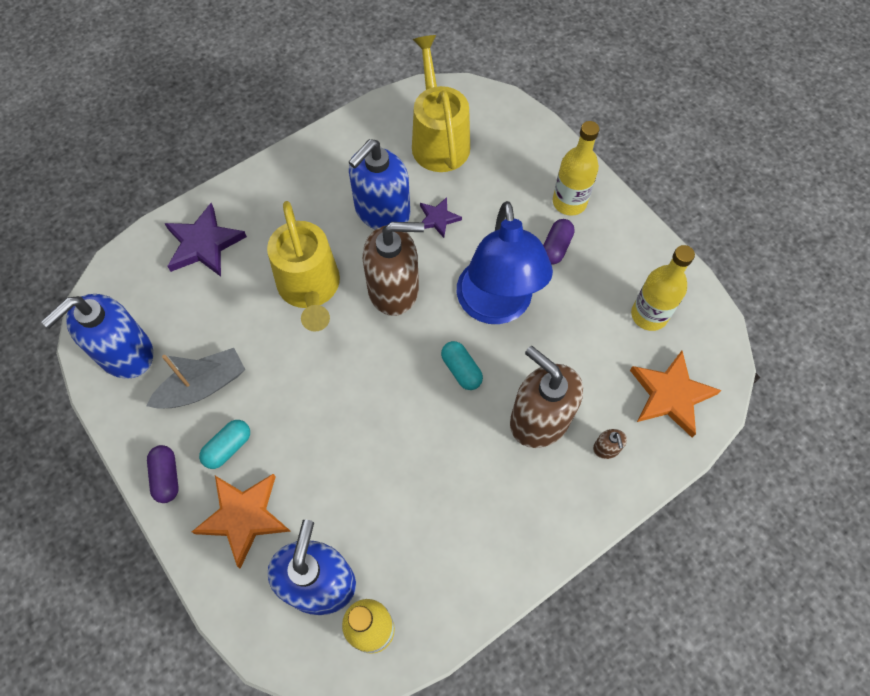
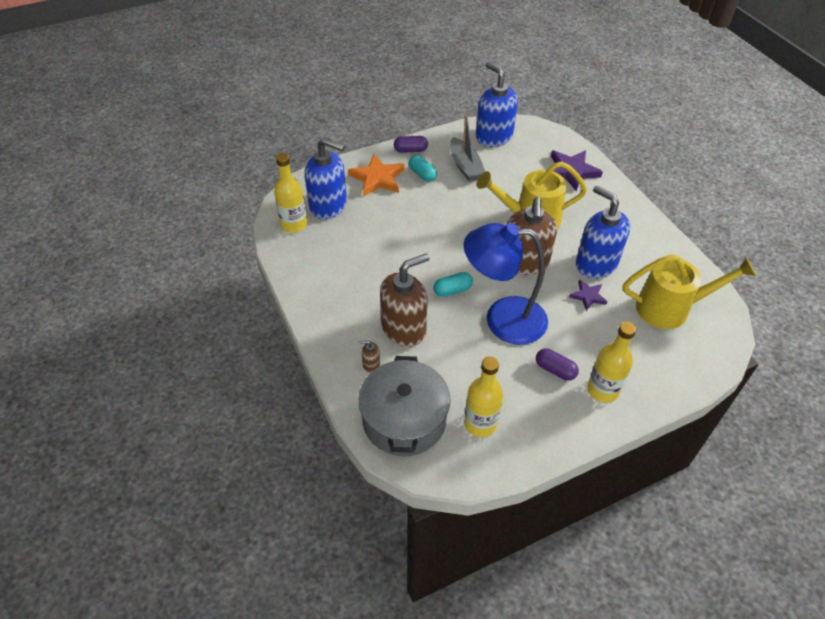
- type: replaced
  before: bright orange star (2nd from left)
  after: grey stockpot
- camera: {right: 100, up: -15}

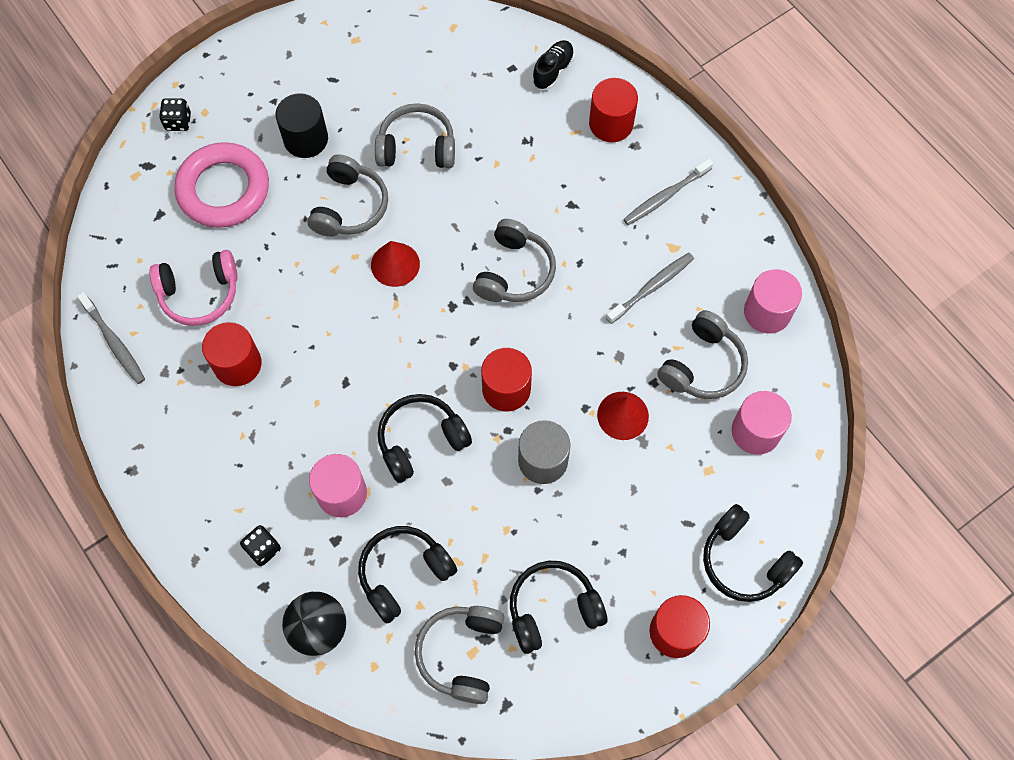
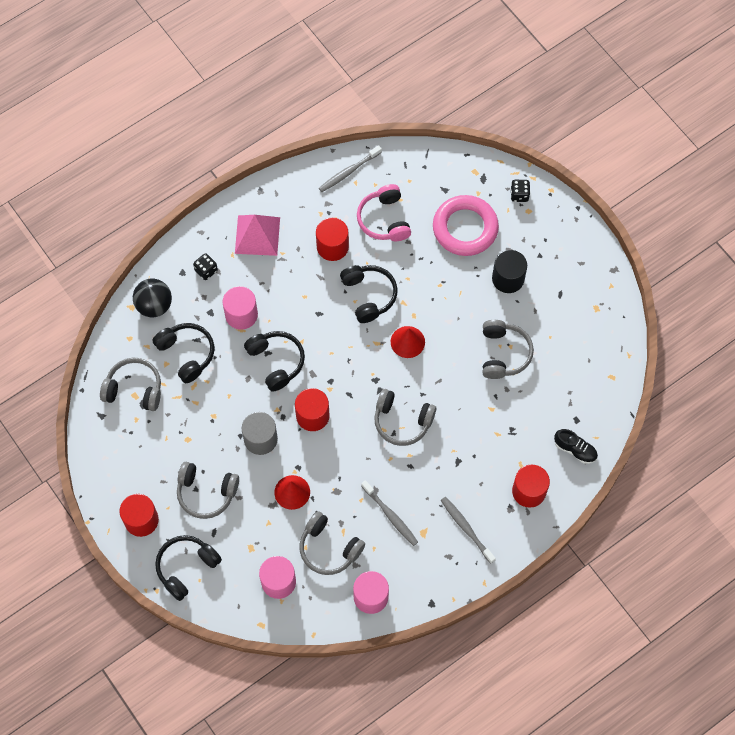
- type: added
  after: rose-pink solid pyramid
- type: moved
  before: grey over-ear headphones (1st from left in the first image)
  after: grey over-ear headphones (2nd from left)
- type: moved
  before: black over-ear headphones (3rd from left in the first image)
  after: black over-ear headphones (4th from left)
- camera: {right: 90, up: 0}

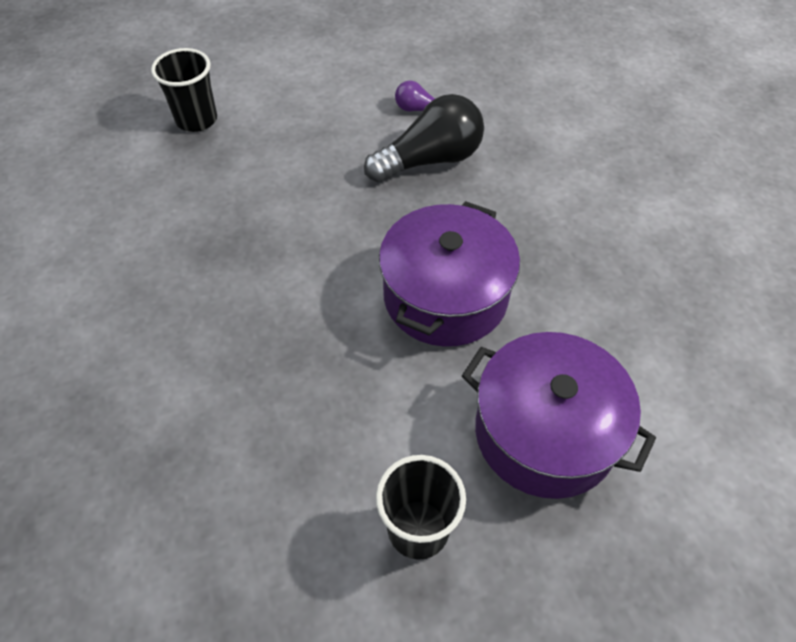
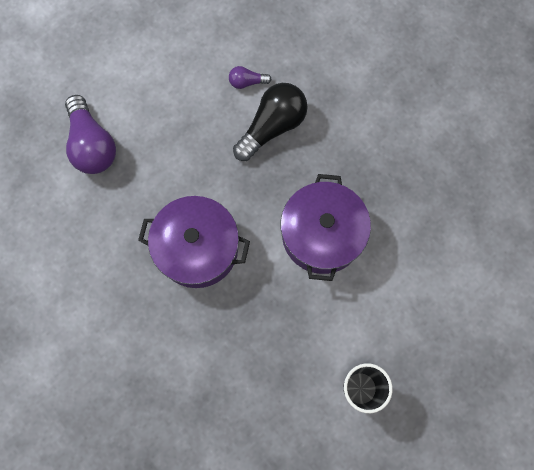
- type: moved
  before: violet stockpot (2nd from left in the first image)
  after: violet stockpot (1st from left)
- type: replaced
  before: black beaker (1st from left)
  after: violet light bulb (1st from left)
- camera: {right: -20, up: 20}

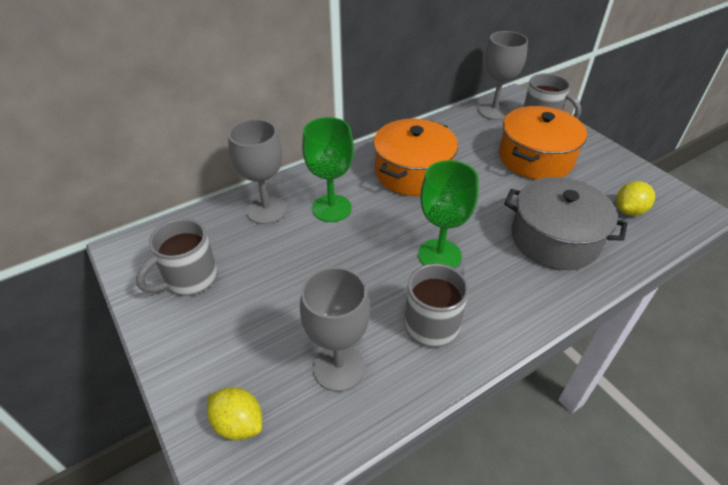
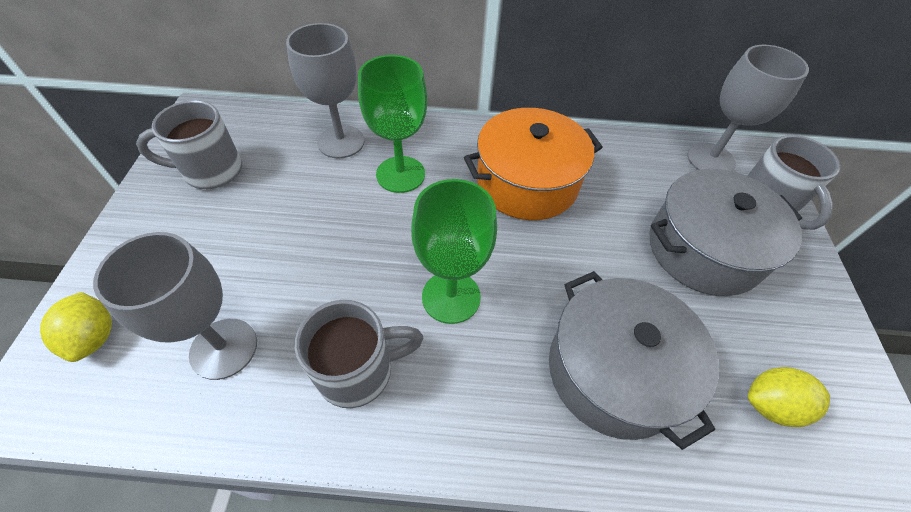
- type: recoloured
  before: bright orange stockpot (2nd from left)
  after: grey stockpot (2nd from left)
- camera: {right: 35, up: 10}

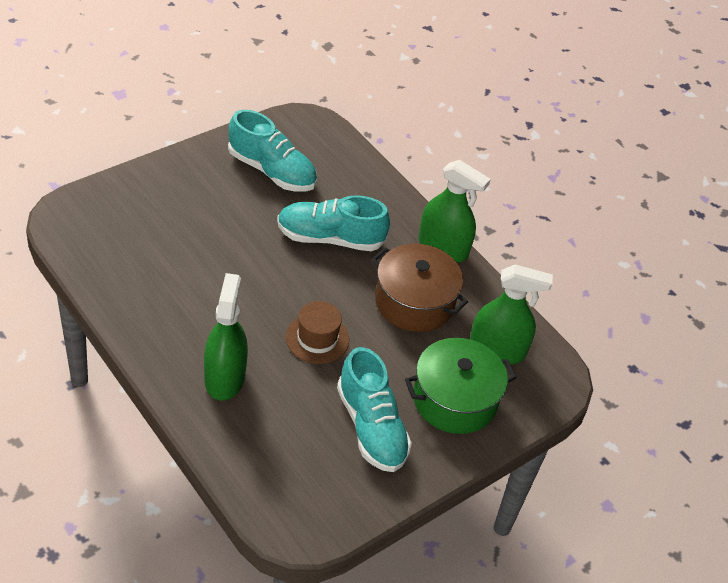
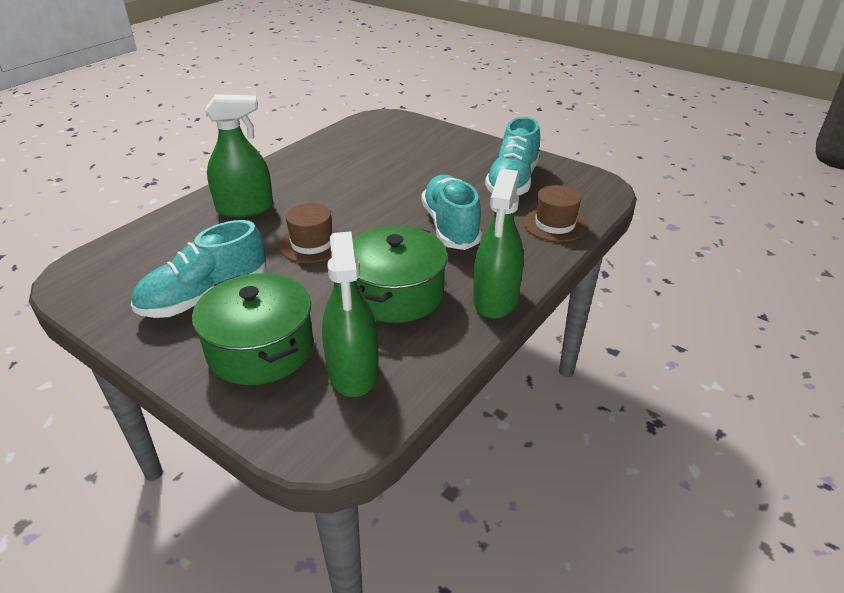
- type: added
  after: russet hat (2nd from left)
- type: recoloured
  before: russet stockpot
  after: emerald stockpot (2nd from left)
- camera: {right: 80, up: -10}

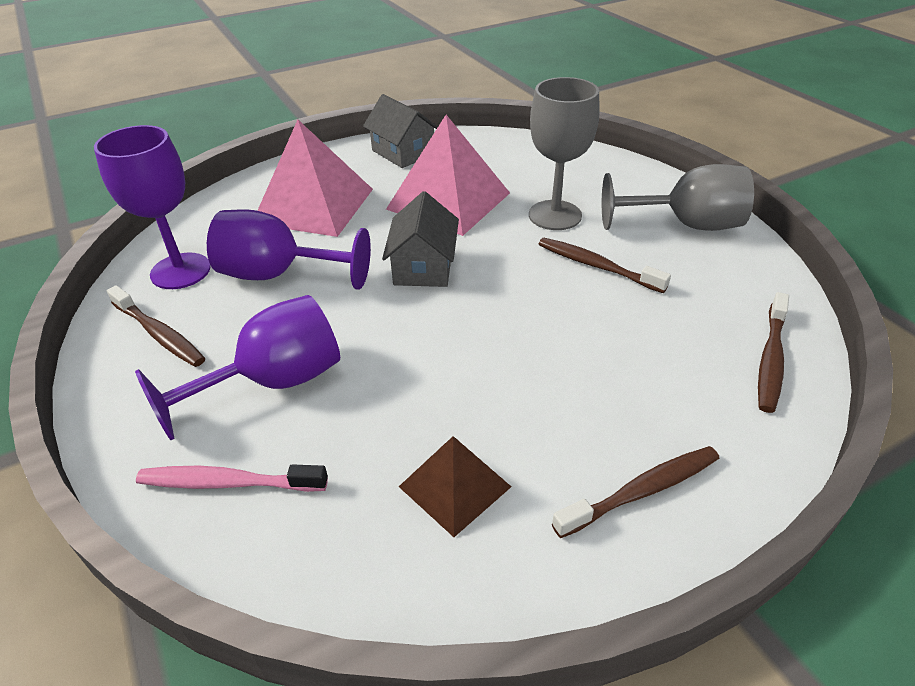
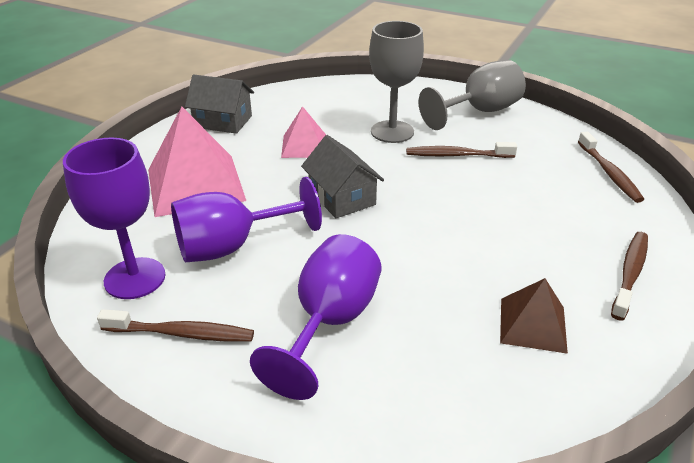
- type: removed
  before: rose-pink dental brush
- type: resized
  before: rose-pink solid pyramid (2nd from left)
  scale: 0.56
- camera: {right: -35, up: -5}

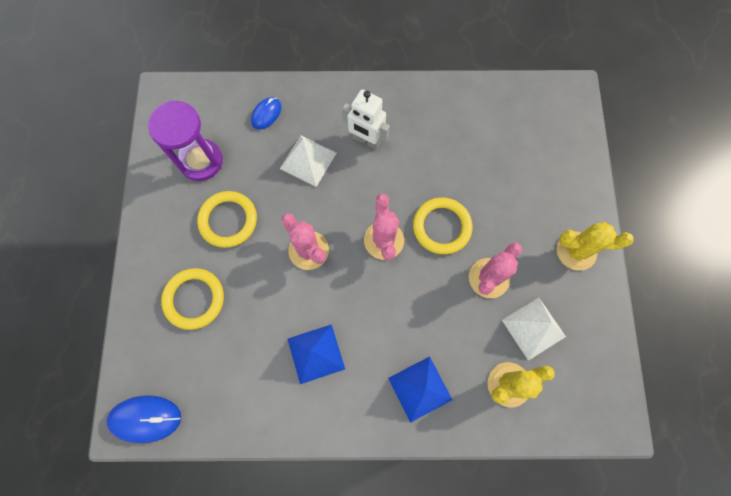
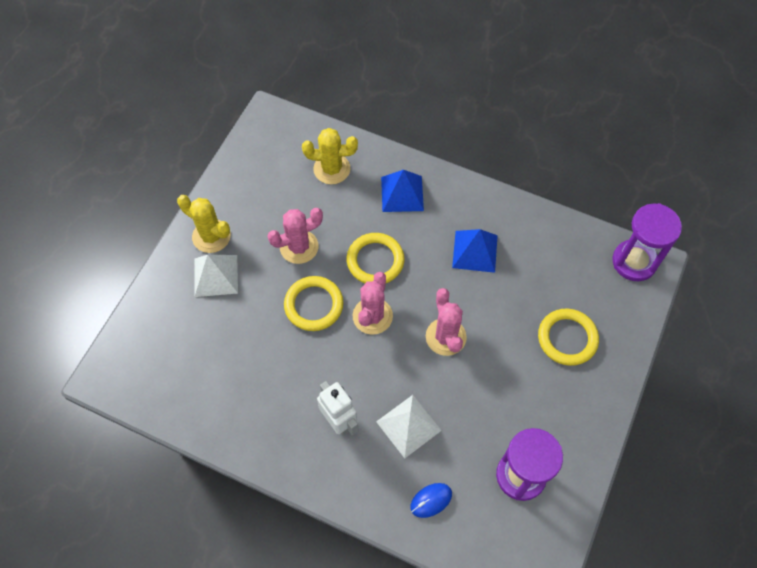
- type: moved
  before: golden torus (2nd from left)
- type: moved
  before: snow-white solid pyramid (2nd from left in the first image)
  after: snow-white solid pyramid (1st from left)
- type: replaced
  before: royal blue PC mouse (1st from left)
  after: violet sandglass (2nd from left)
- camera: {right: -155, up: -10}

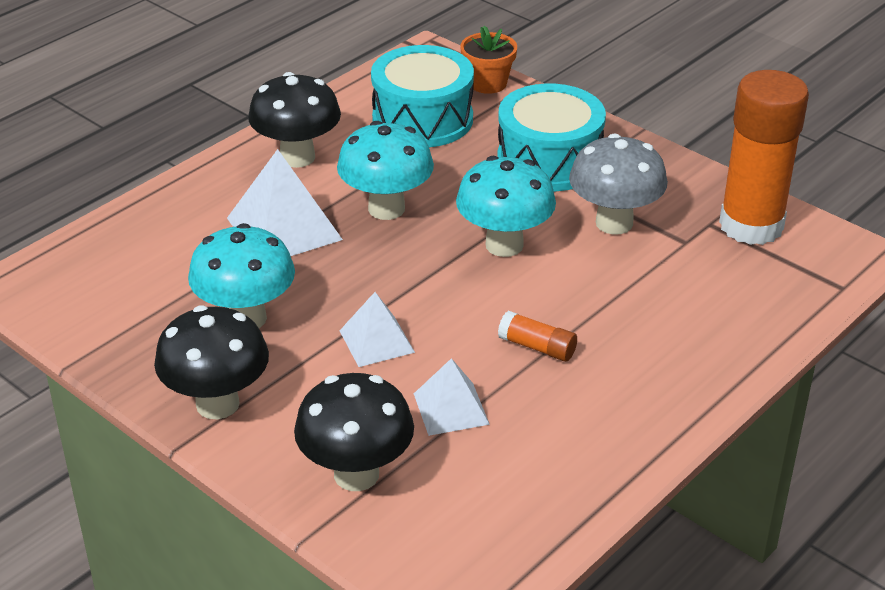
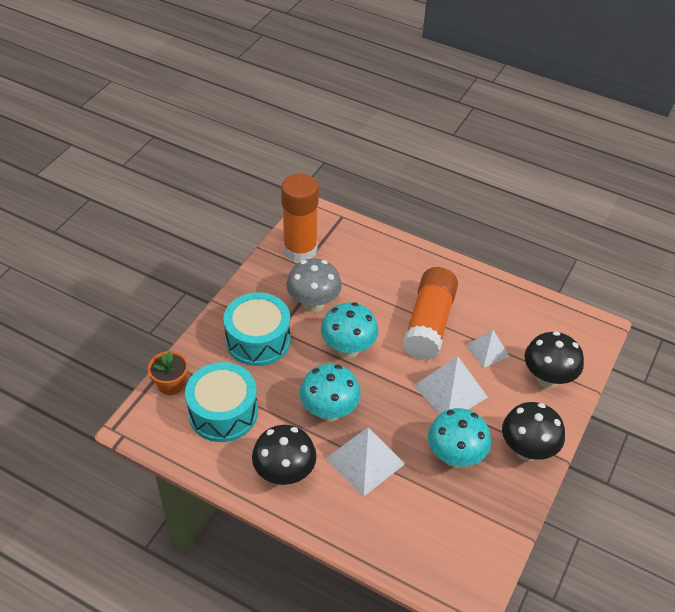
- type: resized
  before: snow-white solid pyramid (2nd from left)
  scale: 1.63
- type: resized
  before: bright orange stick of glue (1st from left in the first image)
  scale: 2.41
- camera: {right: -105, up: 10}

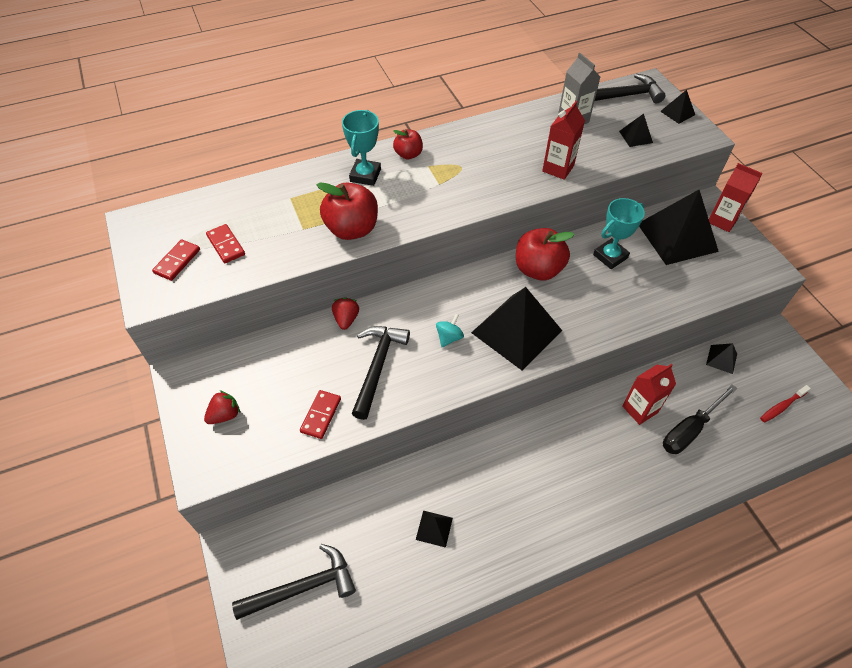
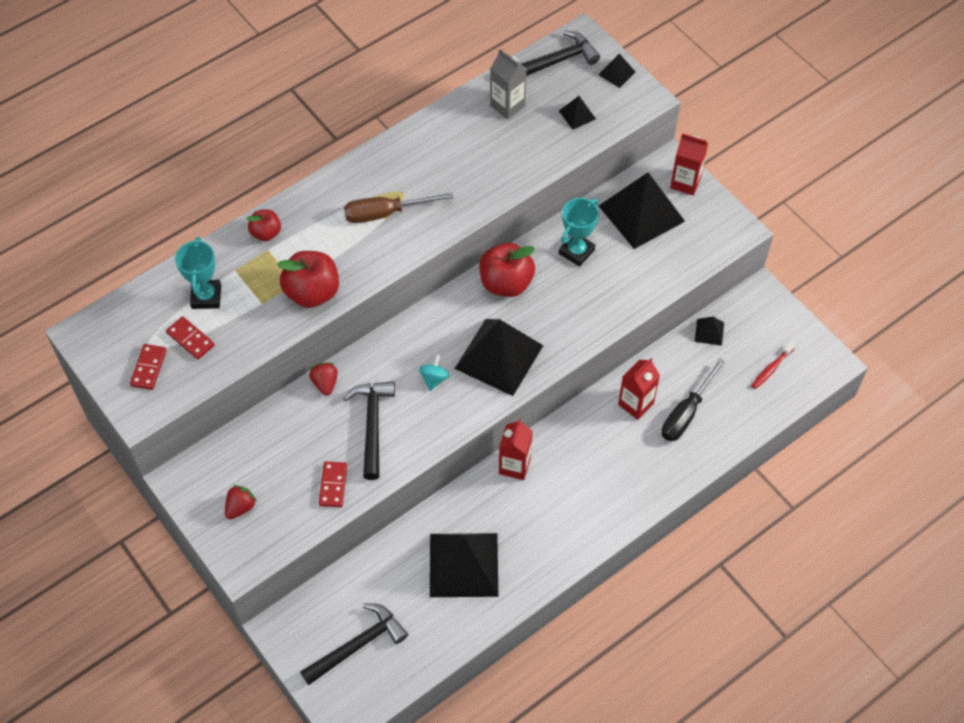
- type: added
  after: russet screwdriver
- type: moved
  before: turquoise trophy (1st from left)
- type: moved
  before: red toy apple (2nd from left in the first image)
  after: red toy apple (1st from left)
- type: moved
  before: red juice carton (1st from left)
- type: resized
  before: black solid pyramid (1st from left)
  scale: 2.29
- camera: {right: -15, up: 5}

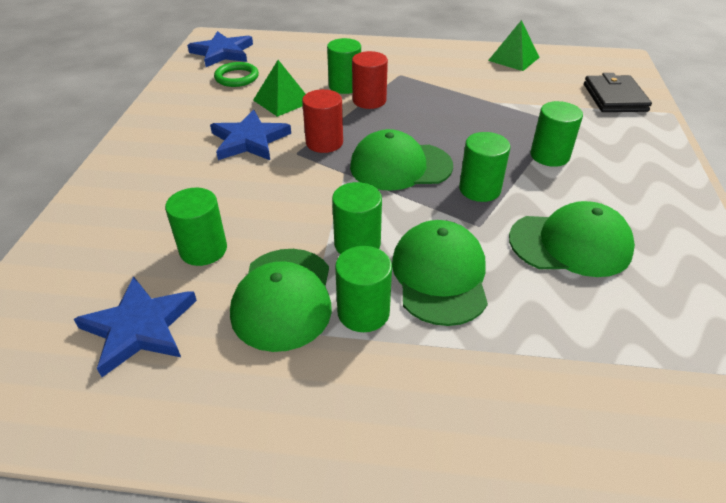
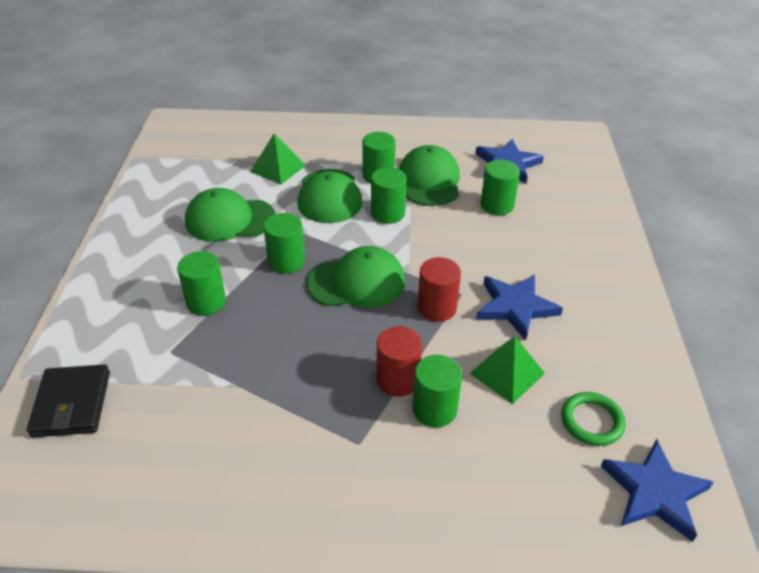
- type: moved
  before: emerald solid pyramid (2nd from left in the first image)
  after: emerald solid pyramid (1st from left)
- camera: {right: 175, up: 0}

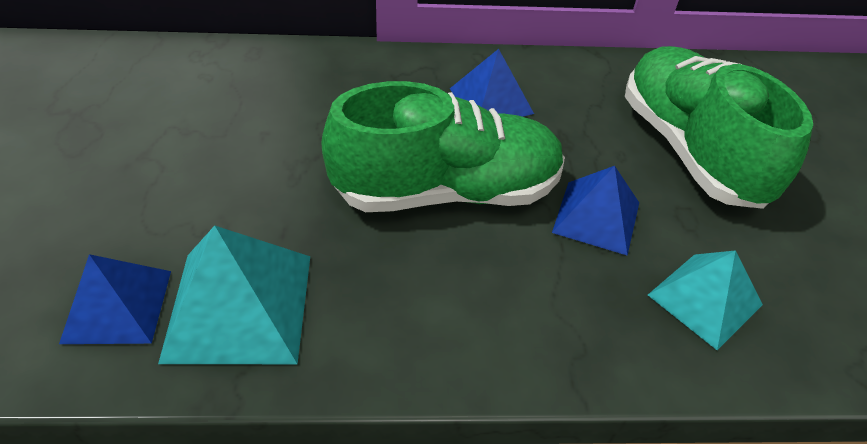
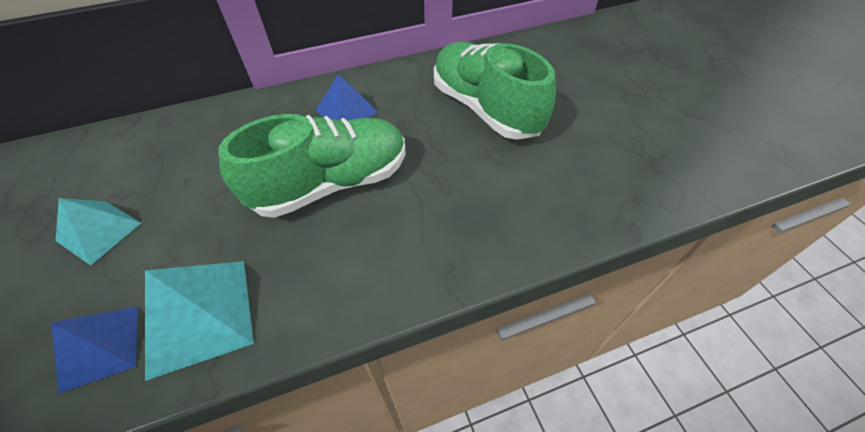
- type: removed
  before: royal blue solid pyramid (3rd from left)
- type: moved
  before: turquoise solid pyramid (2nd from left in the first image)
  after: turquoise solid pyramid (1st from left)
- camera: {right: -15, up: 5}

